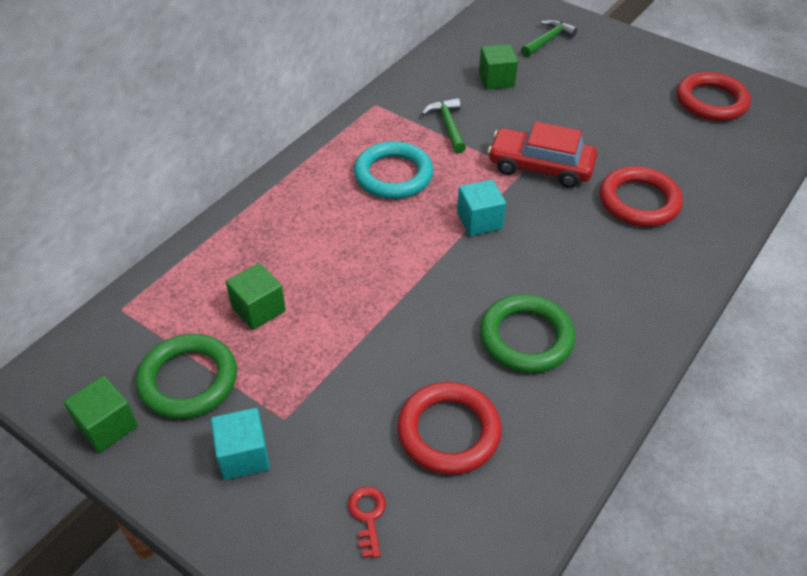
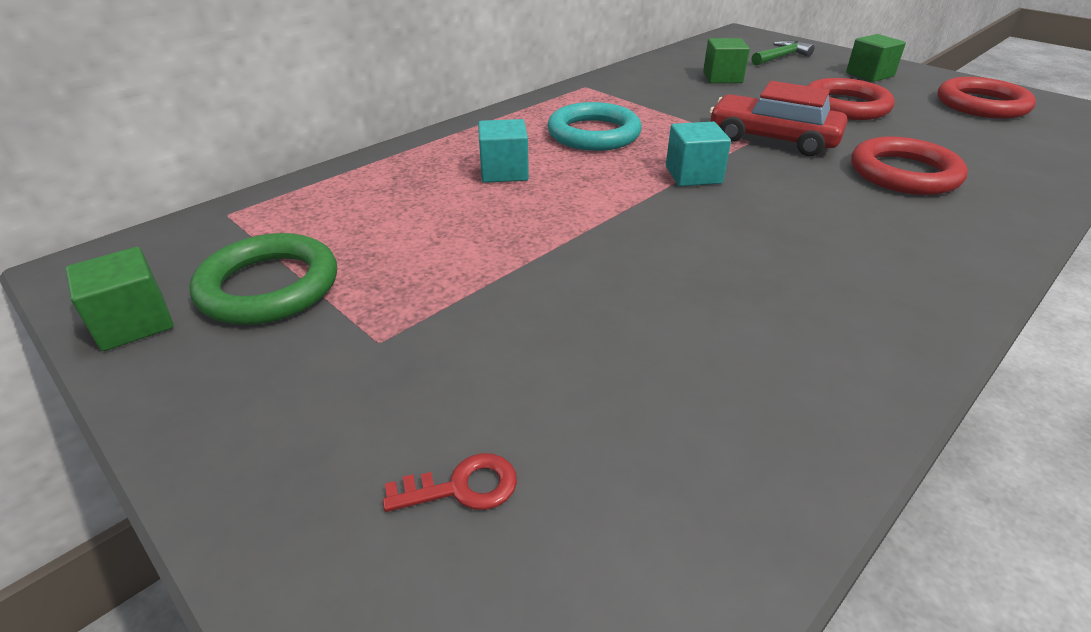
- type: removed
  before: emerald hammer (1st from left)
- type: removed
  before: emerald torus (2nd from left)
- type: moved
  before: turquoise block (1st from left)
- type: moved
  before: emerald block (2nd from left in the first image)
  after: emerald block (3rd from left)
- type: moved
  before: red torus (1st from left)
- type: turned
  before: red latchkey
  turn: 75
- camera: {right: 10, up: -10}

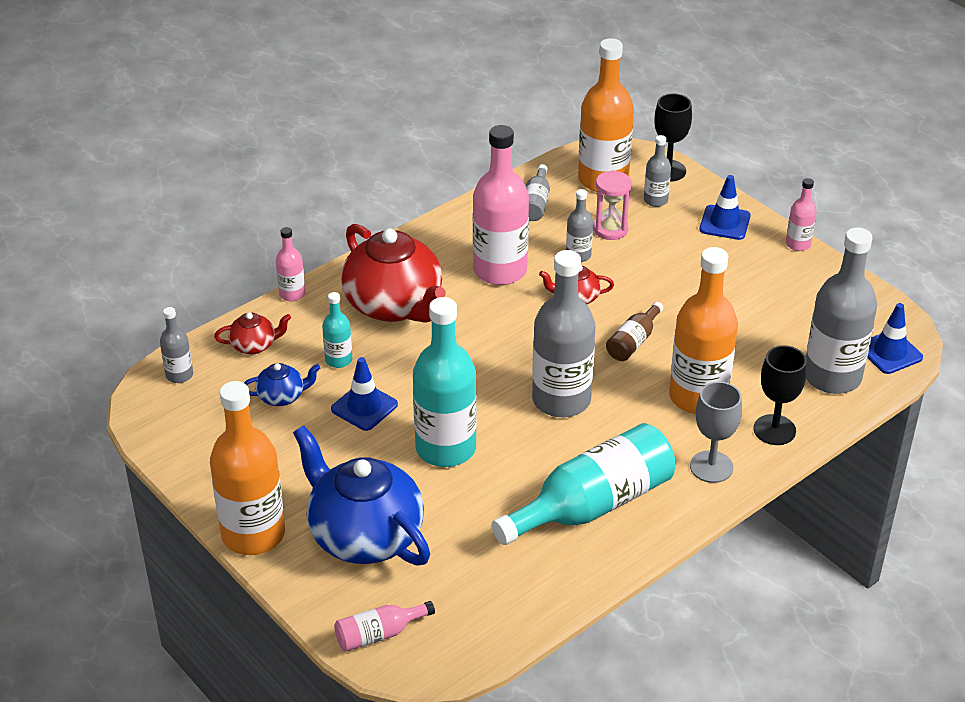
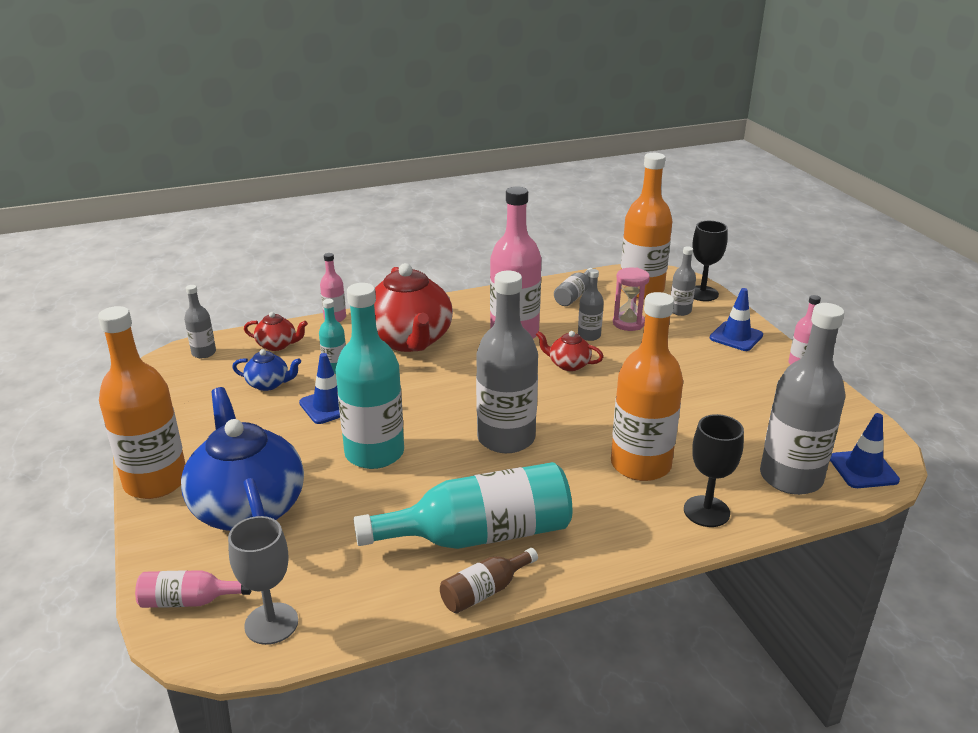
- type: moved
  before: russet flask
- type: moved
  before: grey wine glass
- camera: {right: 20, up: -10}

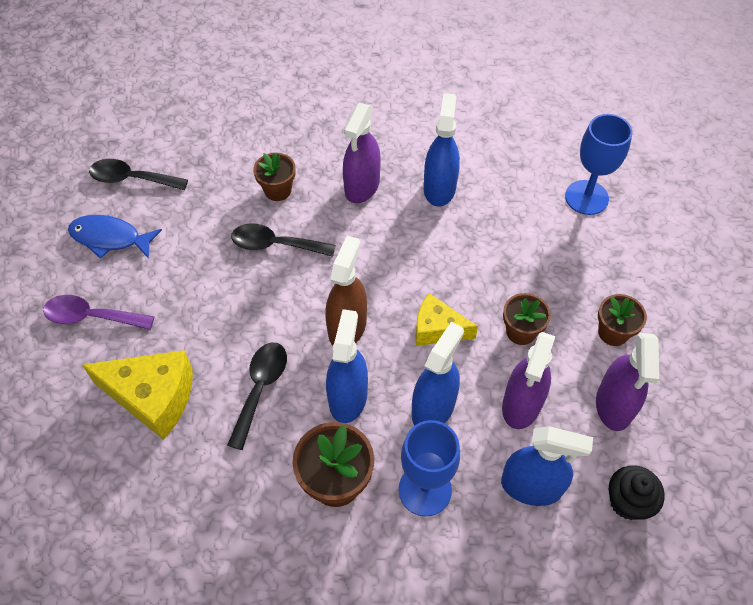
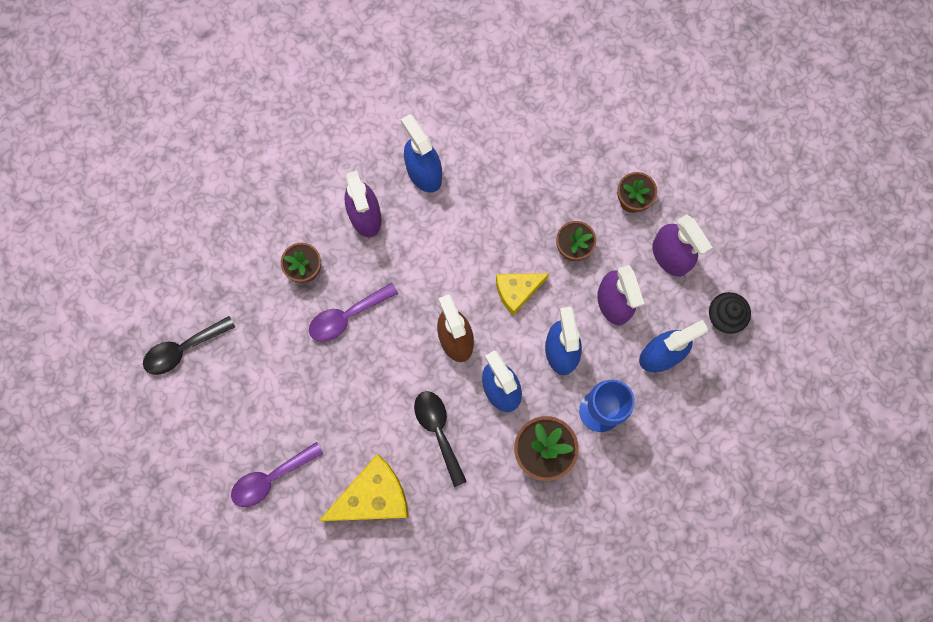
- type: removed
  before: royal blue fish
- type: removed
  before: royal blue wine glass (2nd from left)
- type: recoloured
  before: black tablespoon (3rd from left)
  after: violet tablespoon (2nd from left)
- camera: {right: -40, up: 20}

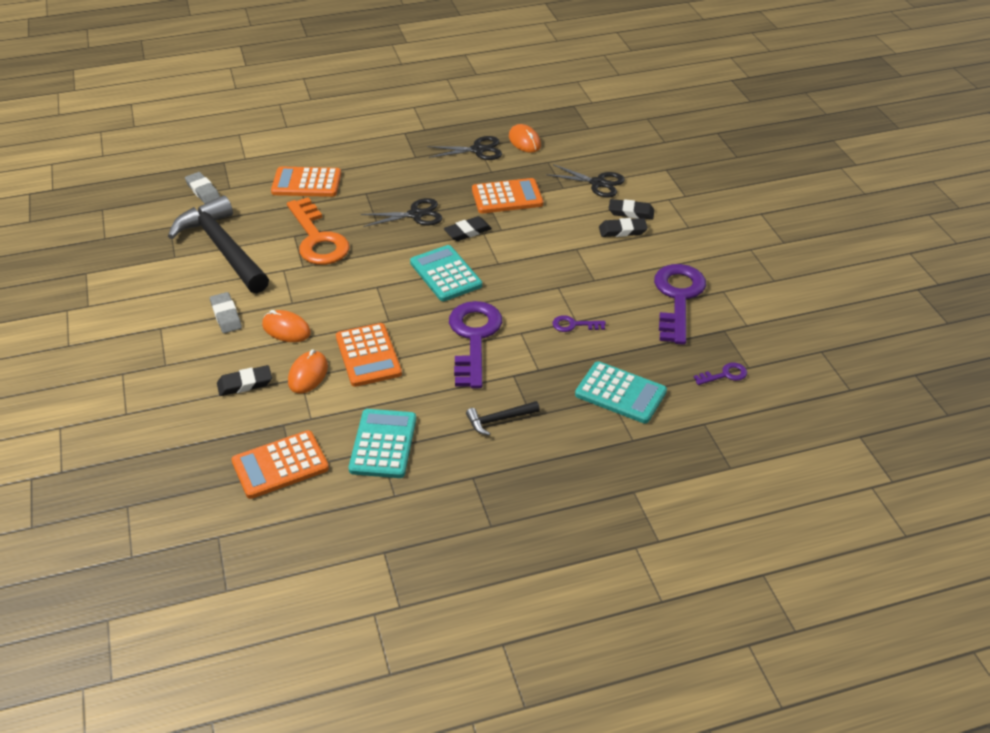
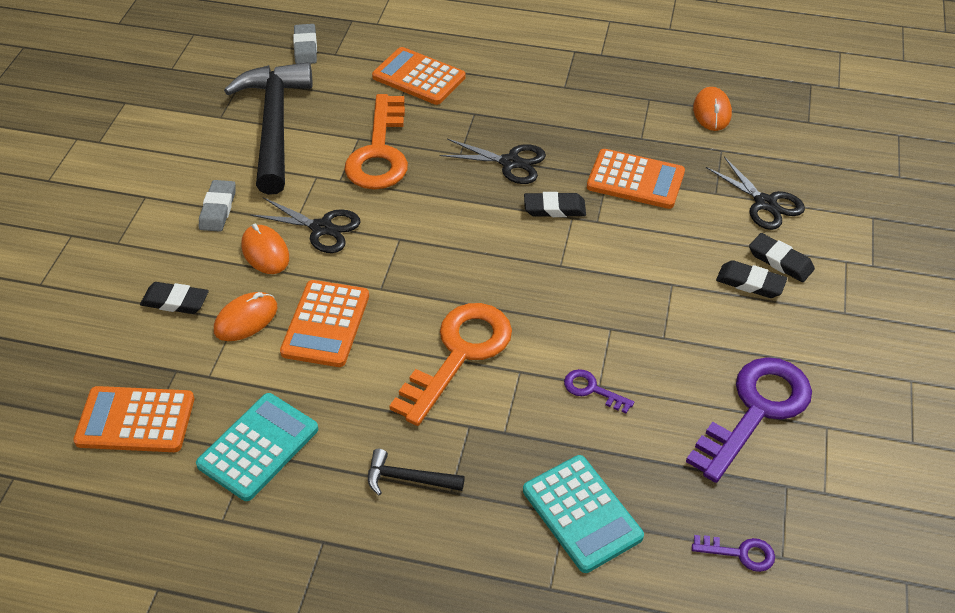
- type: removed
  before: turquoise pocket calculator (2nd from left)
- type: moved
  before: black pair of scissors (2nd from left in the first image)
  after: black pair of scissors (1st from left)
- type: recoloured
  before: violet latchkey (1st from left)
  after: bright orange latchkey (2nd from left)
- camera: {right: 30, up: 5}

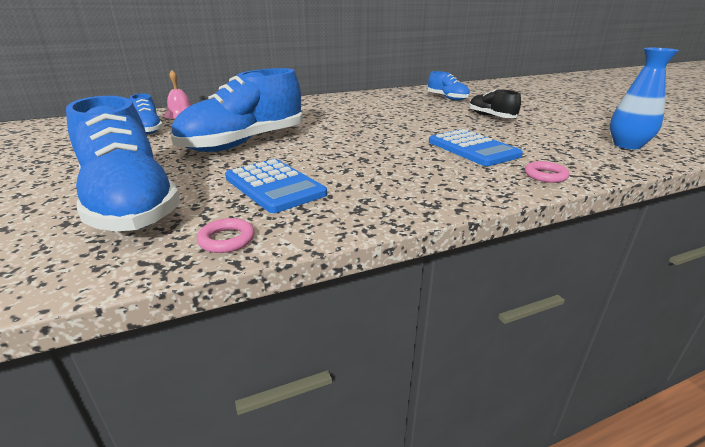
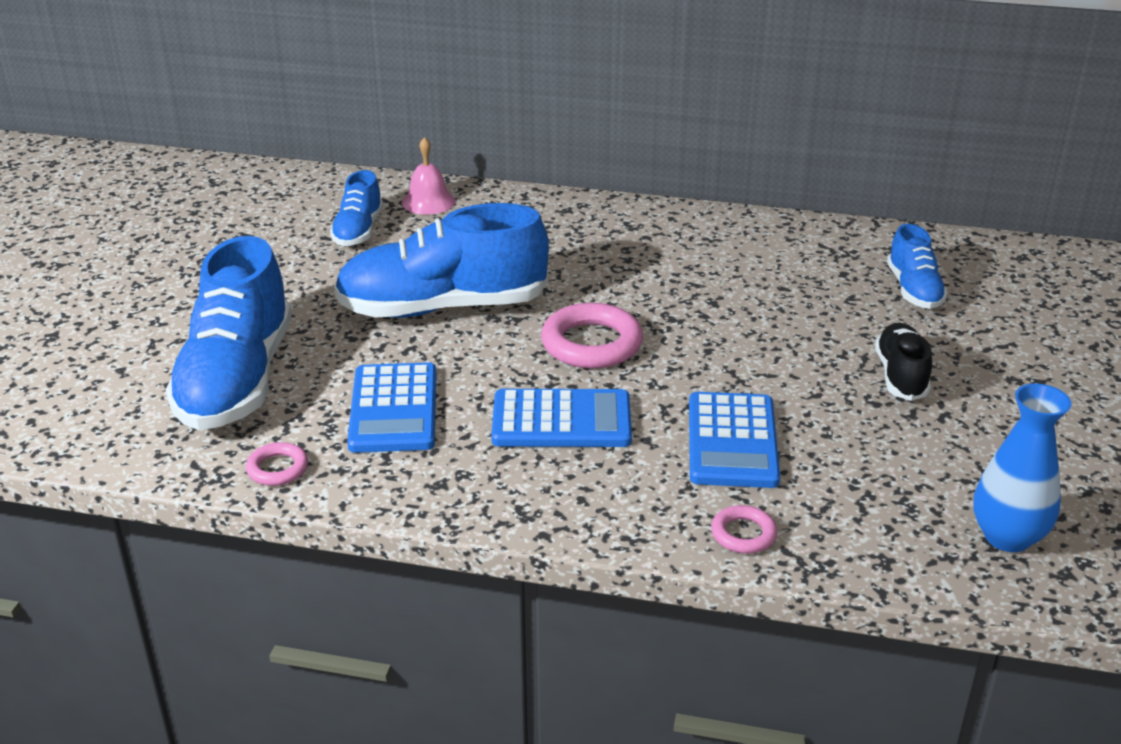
- type: added
  after: royal blue pocket calculator (2nd from left)
- type: added
  after: rose-pink torus (2nd from left)
- camera: {right: 35, up: 5}

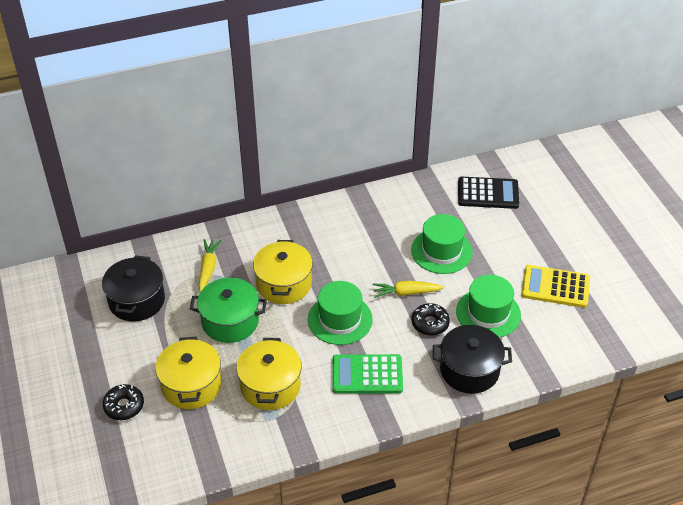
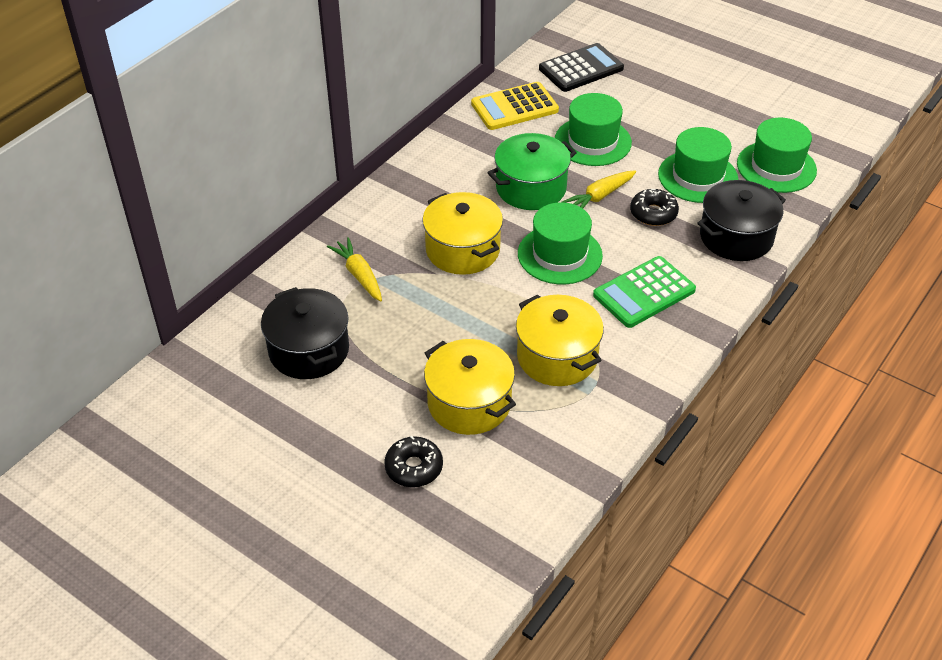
- type: added
  after: emerald hat (4th from left)
- type: moved
  before: emerald stockpot
- type: moved
  before: golden pocket calculator
- camera: {right: -35, up: 0}

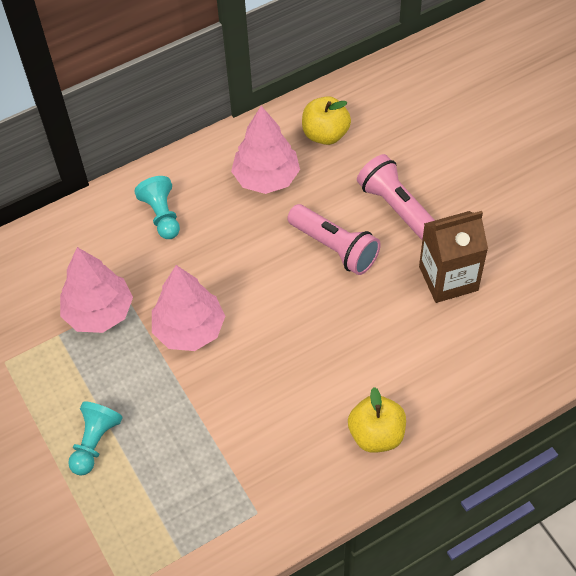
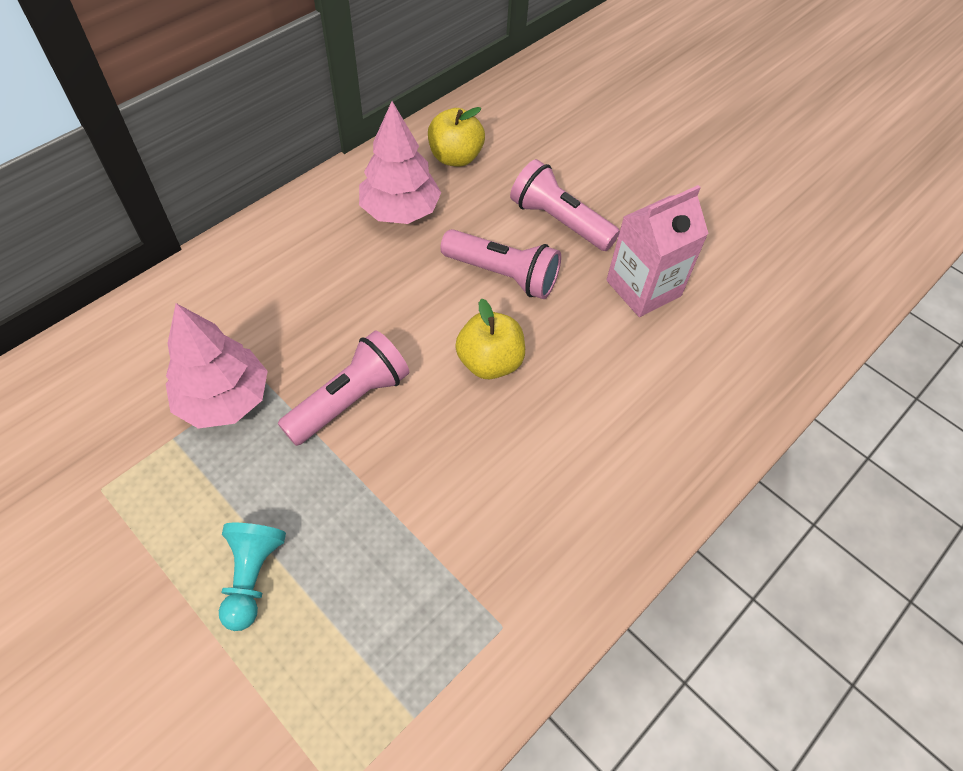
- type: removed
  before: turquoise pawn (2nd from left)
- type: moved
  before: golden toy apple (2nd from left)
- type: replaced
  before: rose-pink tree (2nd from left)
  after: rose-pink flashlight (1st from left)
- type: recoloured
  before: russet juice carton
  after: rose-pink juice carton
- camera: {right: -20, up: 0}

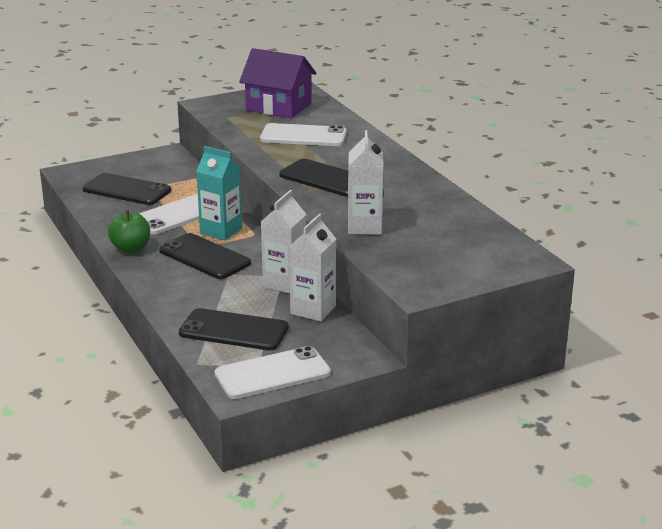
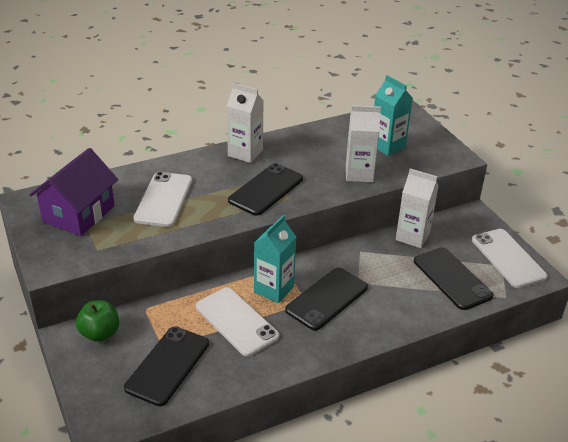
- type: added
  after: turquoise juice carton (2nd from left)
- type: moved
  before: emerald toy apple
- type: moved
  before: snow-white juice carton (1st from left)
- type: turned
  before: black smartphone (3rd from left in the first image)
  turn: -45
- camera: {right: -90, up: 10}

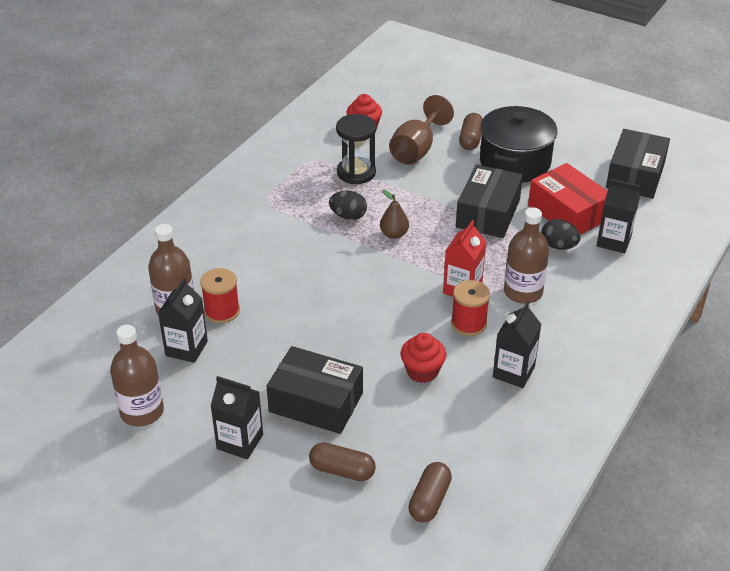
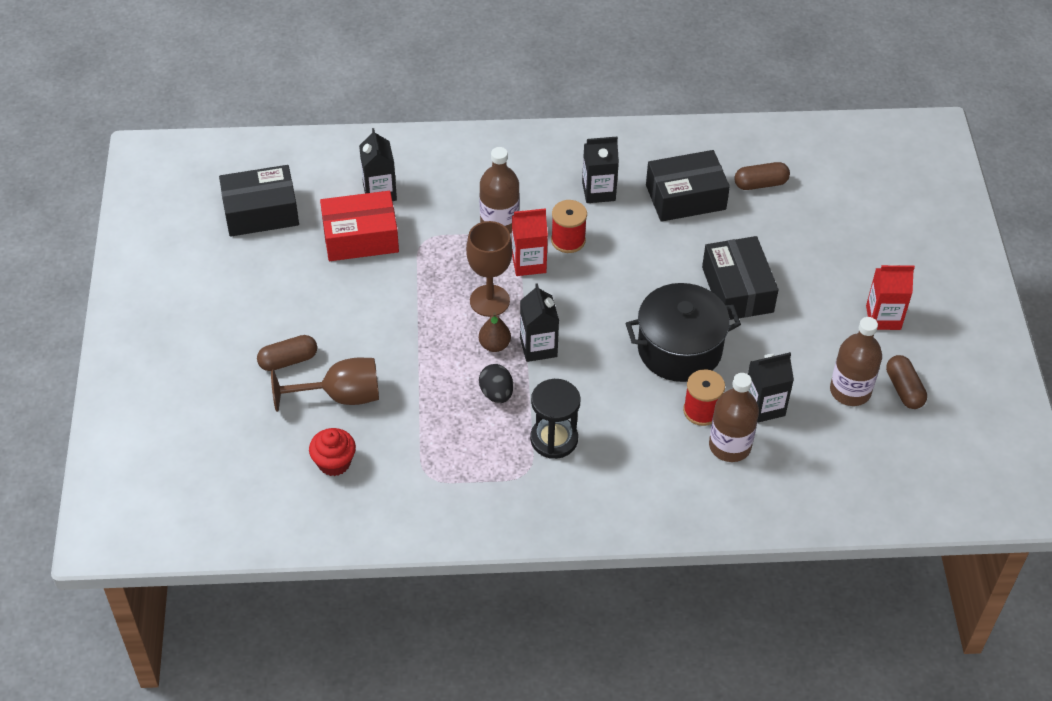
- type: removed
  before: red muffin (2nd from left)
- type: removed
  before: black toy egg (2nd from left)
- type: added
  after: russet wine glass (2nd from left)
- type: added
  after: red juice carton (2nd from left)
- type: moved
  before: black juice carton (2nd from left)
- type: moved
  before: russet capsule (1st from left in the first image)
  after: russet capsule (3rd from left)
- type: moved
  before: black sandglass
- type: moved
  before: black box (2nd from left)
- type: moved
  before: black stockpot
- type: turned
  before: red box
  turn: 60
- camera: {right: -125, up: 10}

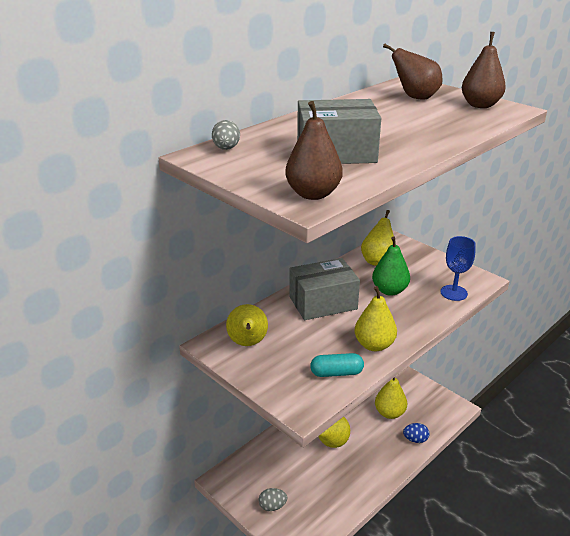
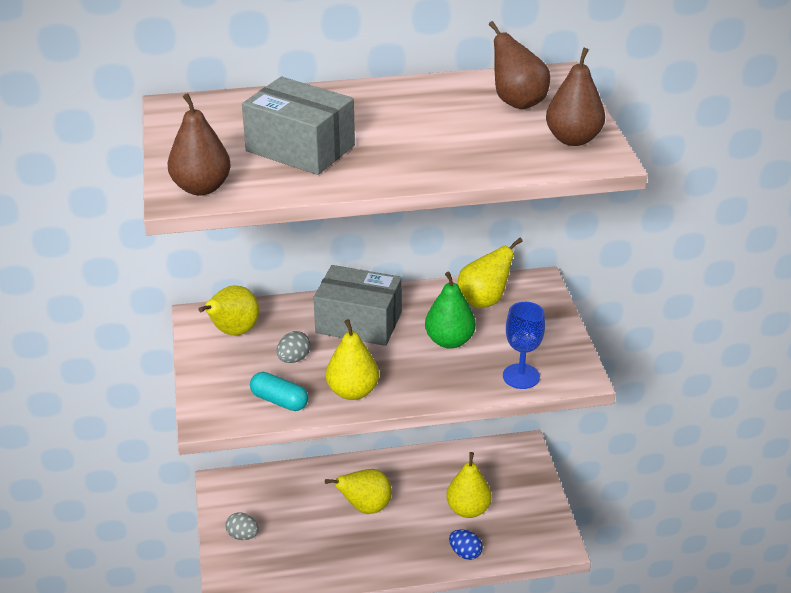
- type: moved
  before: grey toy egg (1st from left in the first image)
  after: grey toy egg (2nd from left)
- camera: {right: 35, up: 5}

